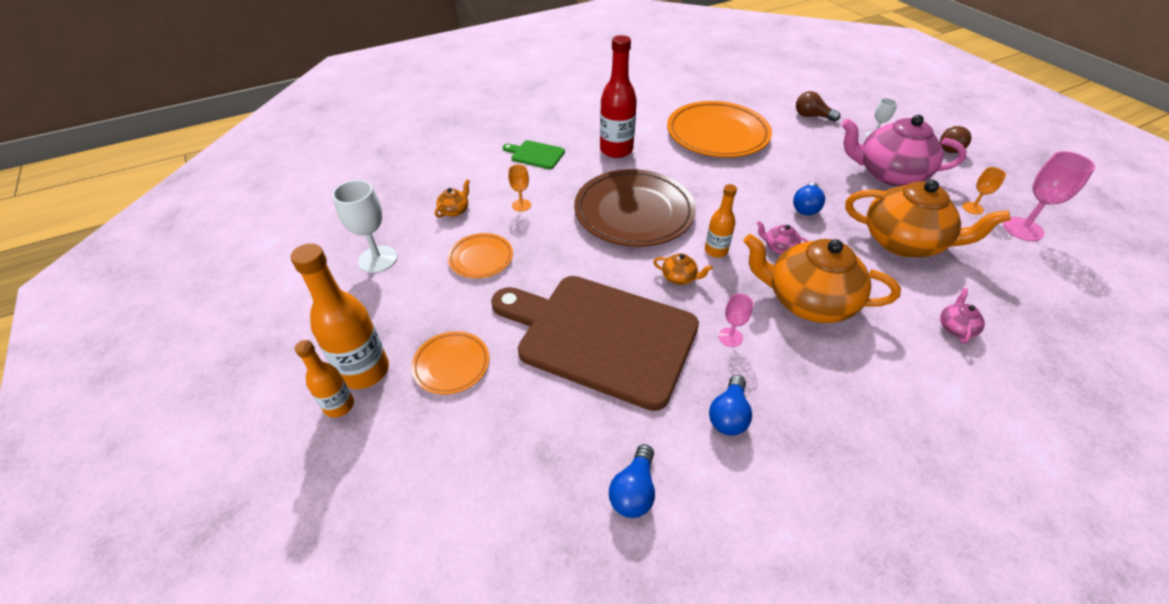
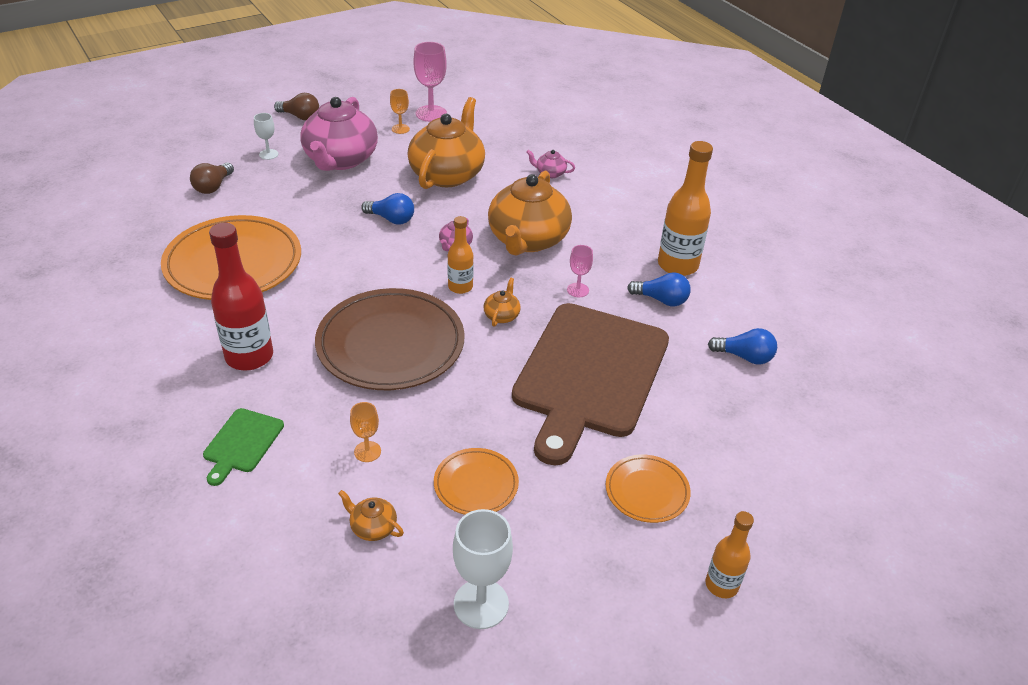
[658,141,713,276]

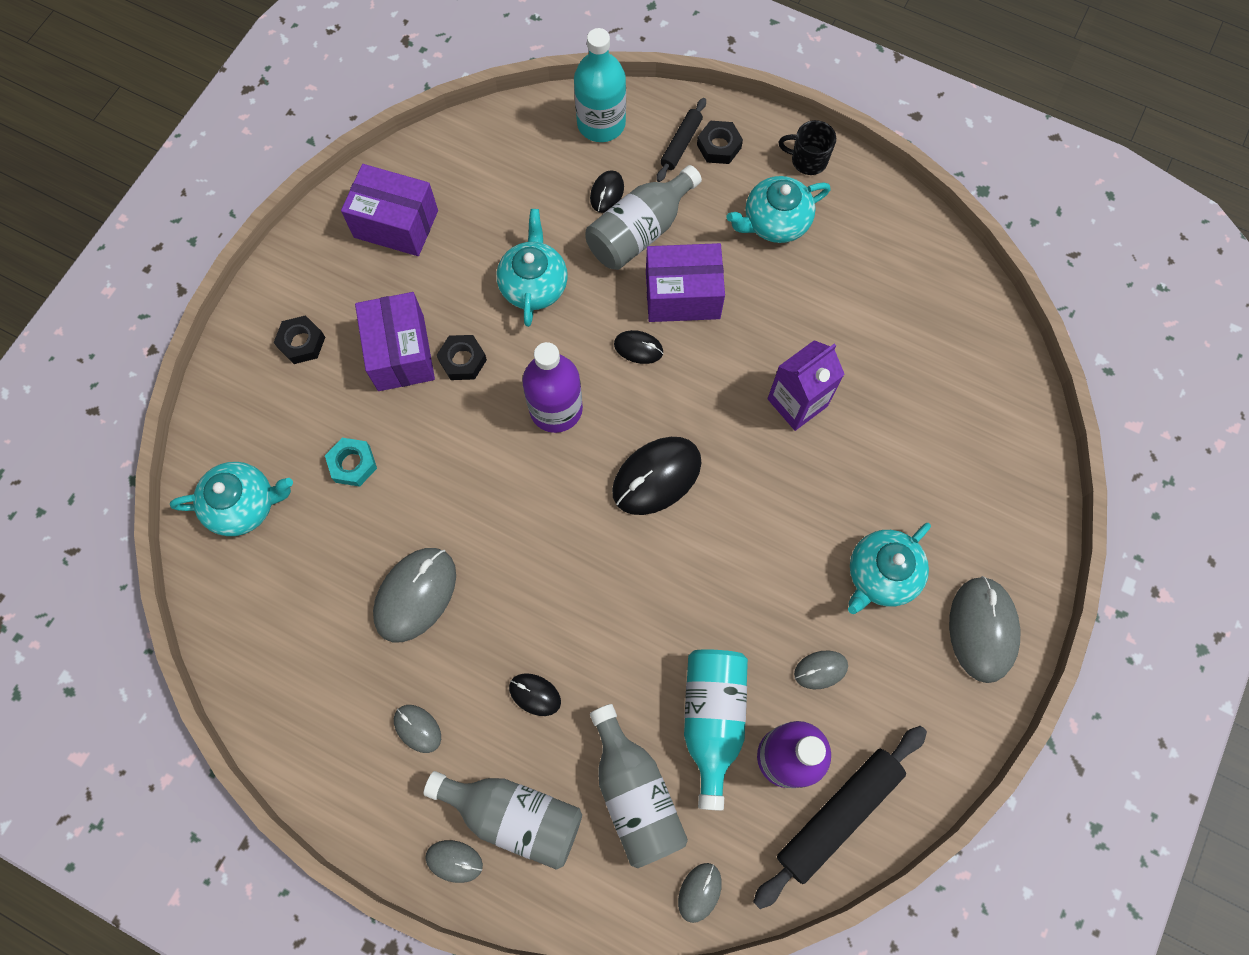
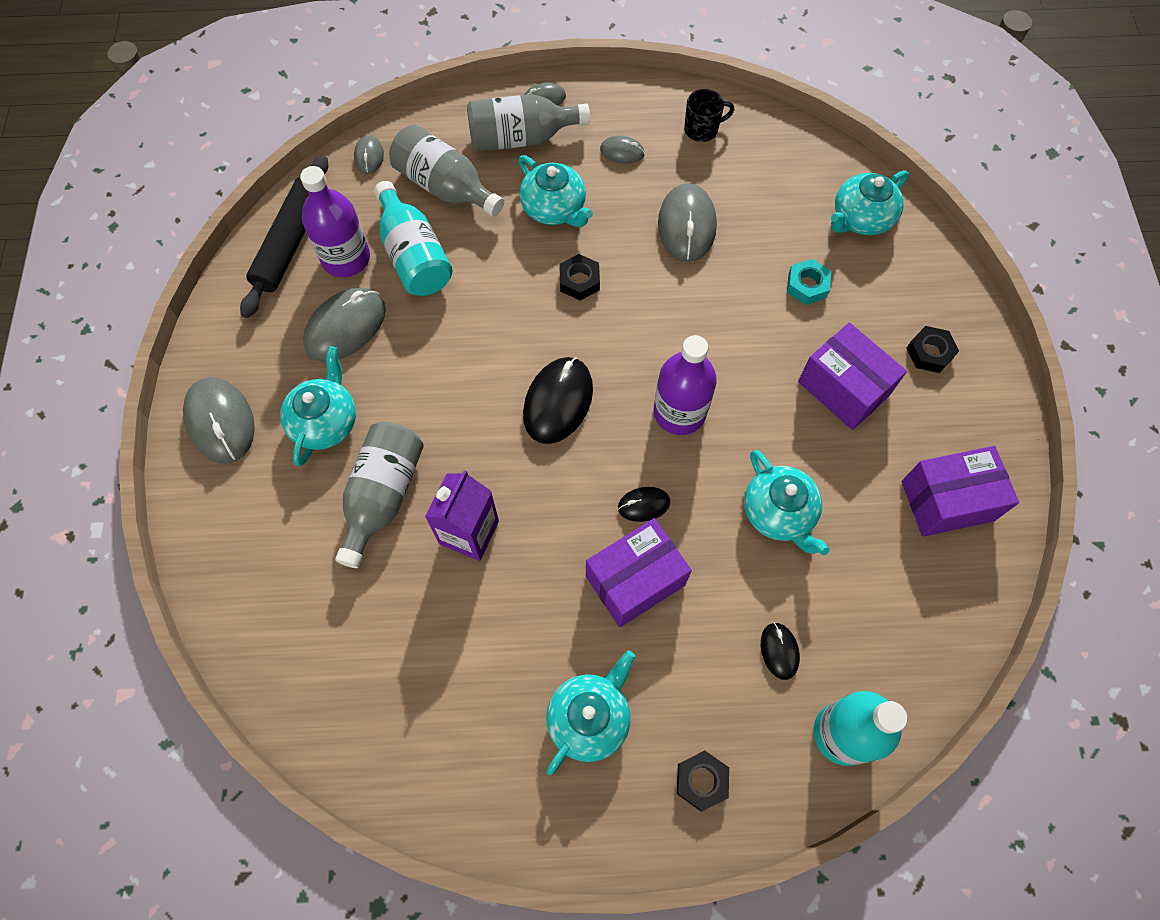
[559,254,600,301]
[518,155,593,227]
[335,422,424,568]
[656,98,706,182] (first image)
[684,89,734,142]
[303,288,386,362]

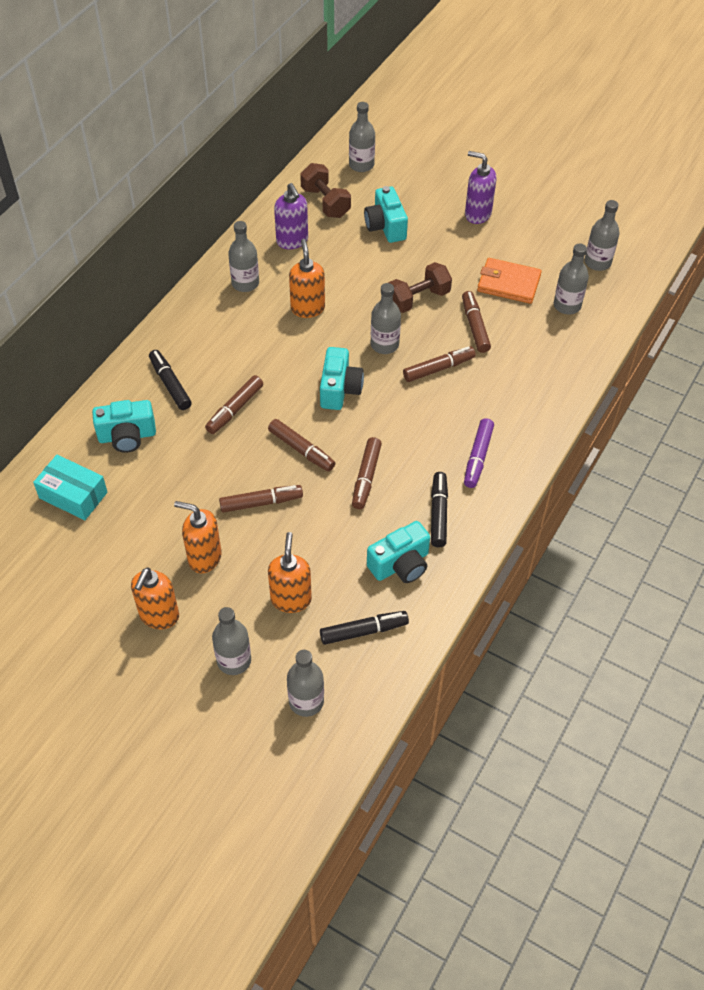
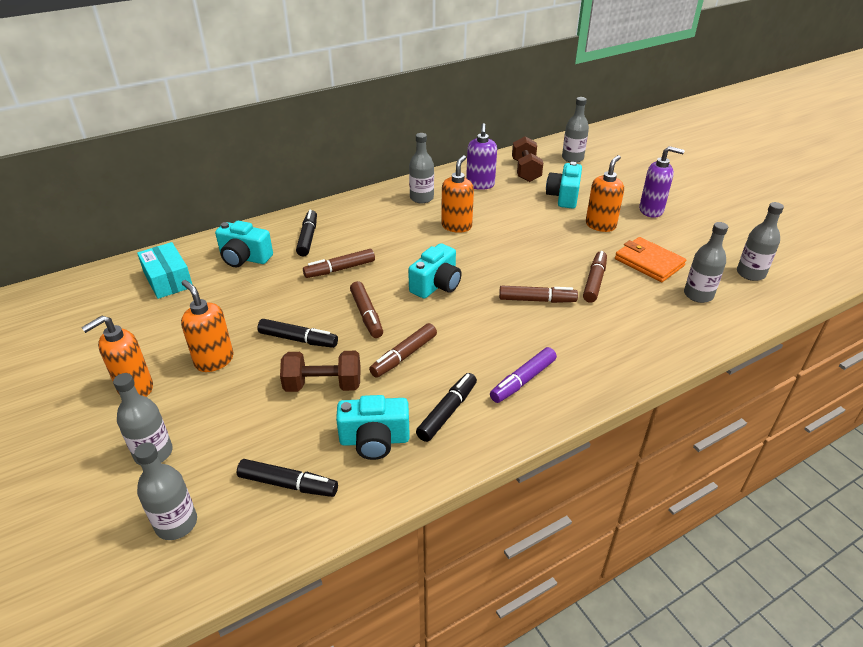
[257,319,338,348]
[586,155,624,232]
[371,283,401,354] (first image)
[280,351,360,392]
[639,146,684,218]

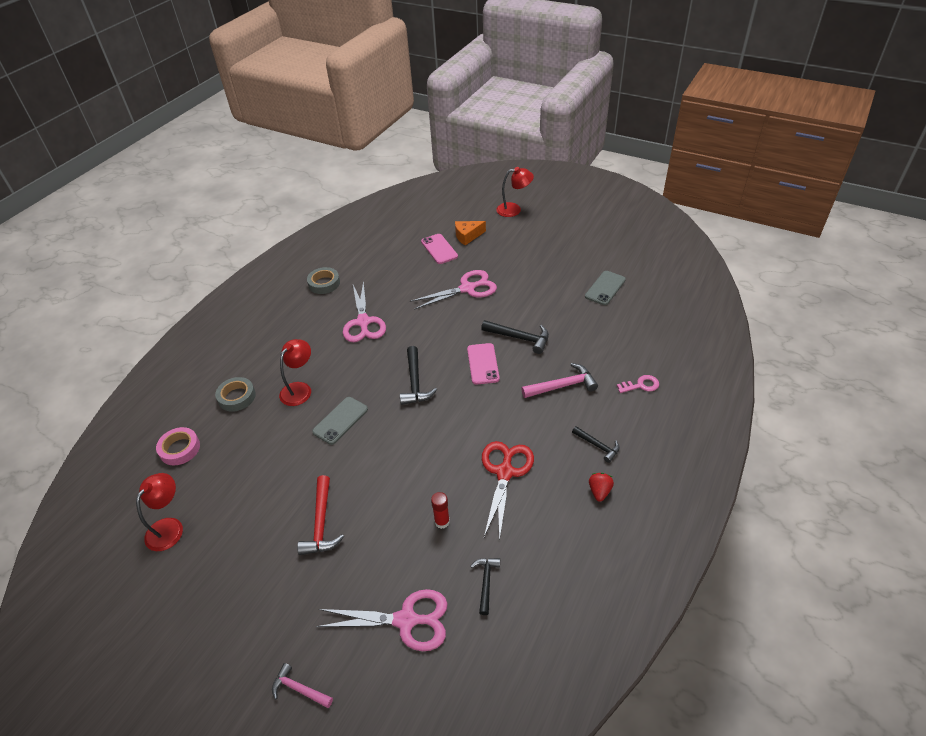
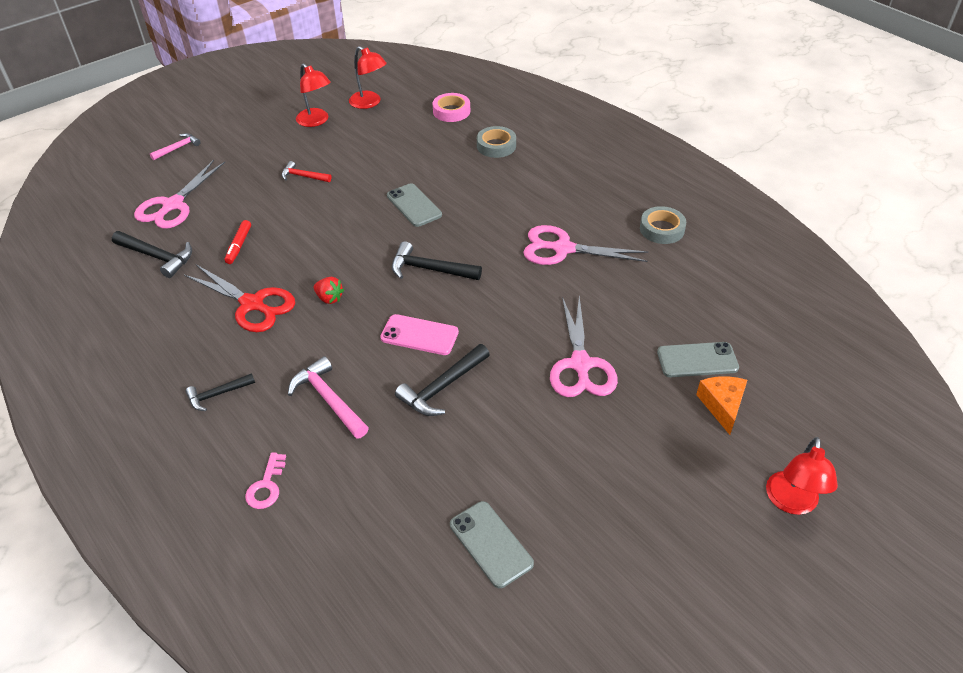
[296,64,331,127]
[281,161,331,182]
[657,342,739,377]
[225,220,251,264]
[112,231,192,278]
[288,356,369,439]
[314,277,344,304]

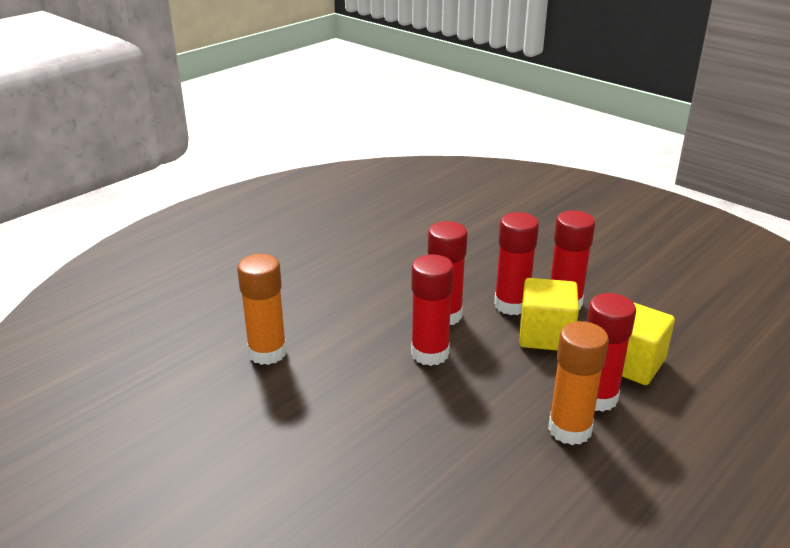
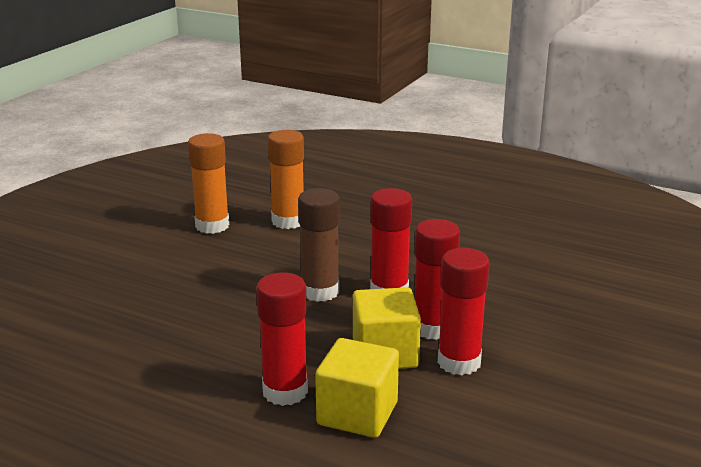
[298,188,340,302]
[188,133,229,234]

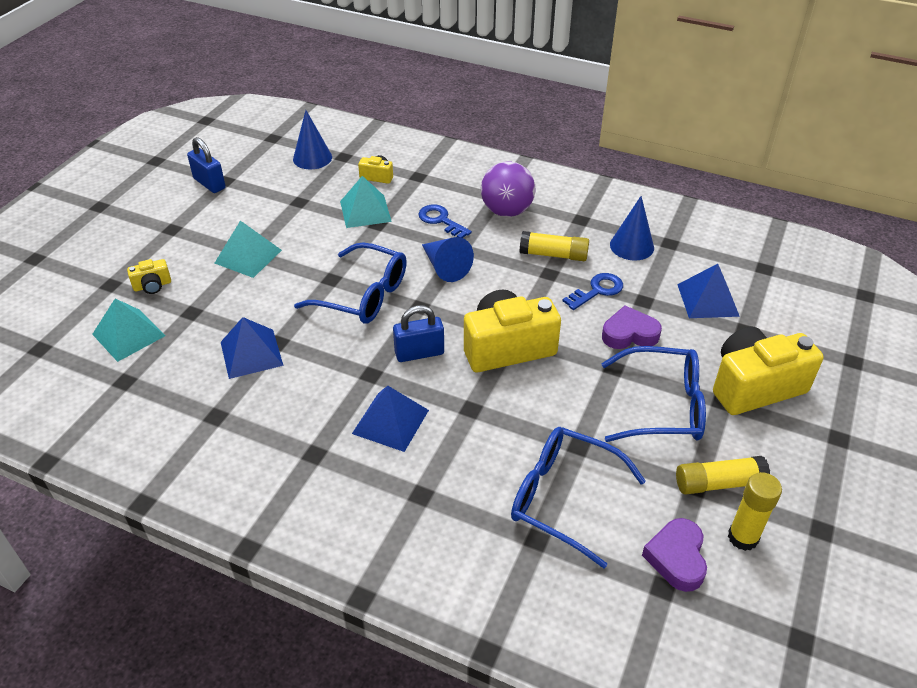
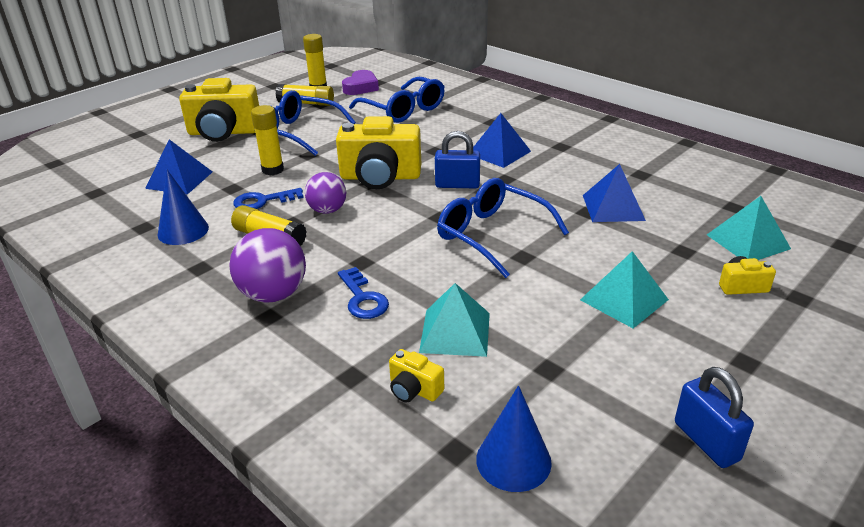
[422,237,474,282] (first image)
[251,105,284,175]
[305,172,346,214]

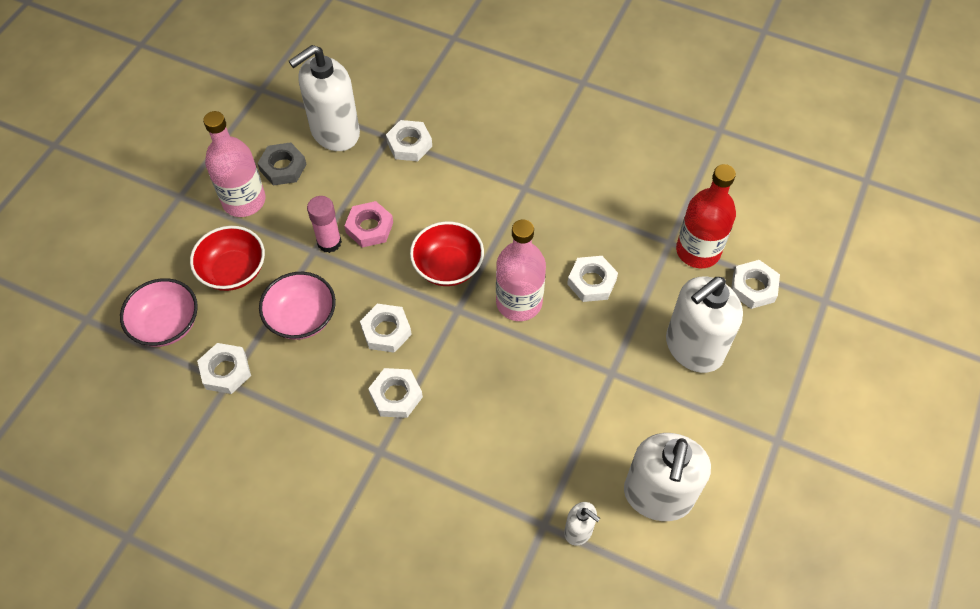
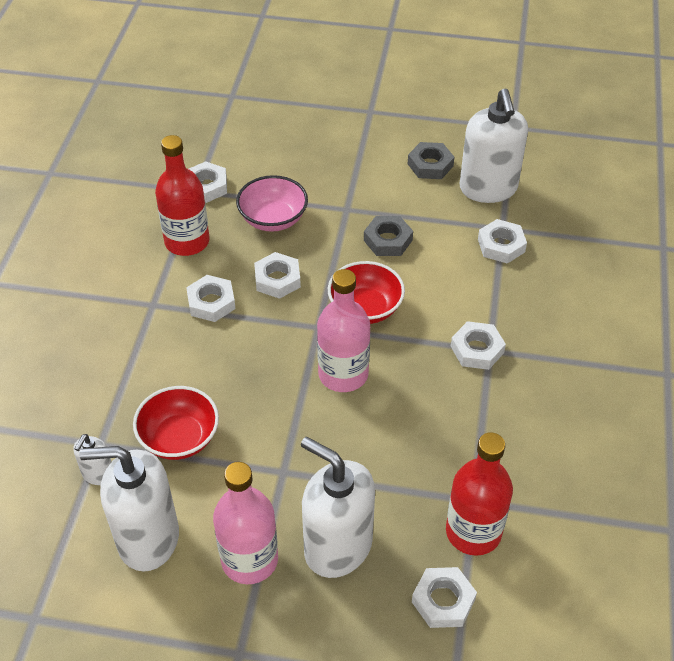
[120,278,198,347] (first image)
[133,386,219,460]
[213,462,278,584]
[460,89,528,203]
[307,196,342,253] (first image)
[364,216,413,256]
[451,321,506,370]
[155,135,210,256]

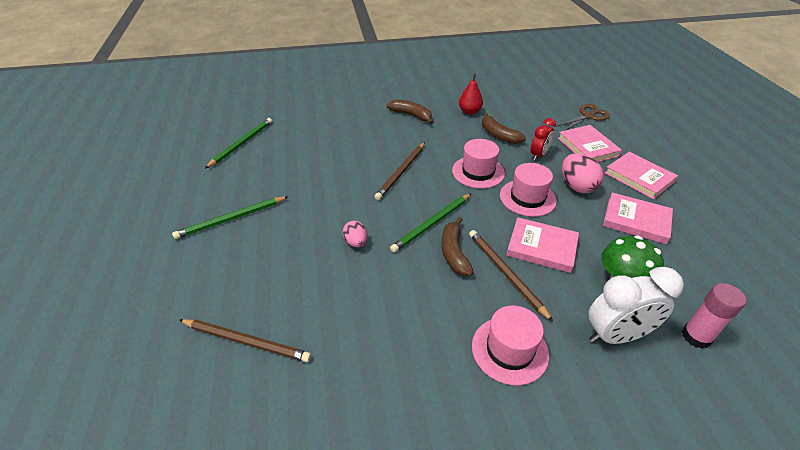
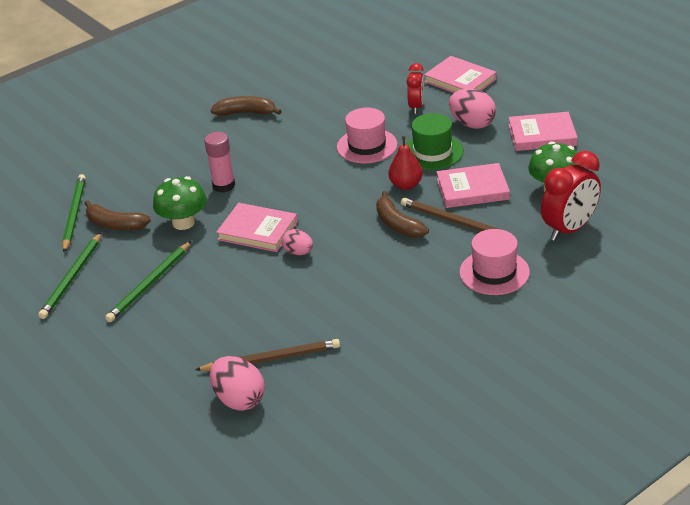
[374,142,425,200] (first image)
[38,232,102,319]
[388,136,423,190]
[84,200,151,231]
[406,113,464,170]
[556,104,610,131] (first image)
[541,151,601,241]
[216,203,298,252]
[204,132,235,193]
[153,176,207,230]
[210,356,265,411]

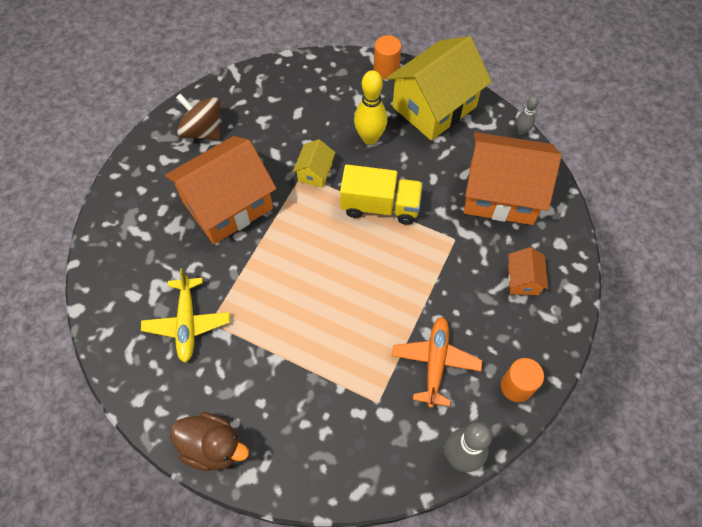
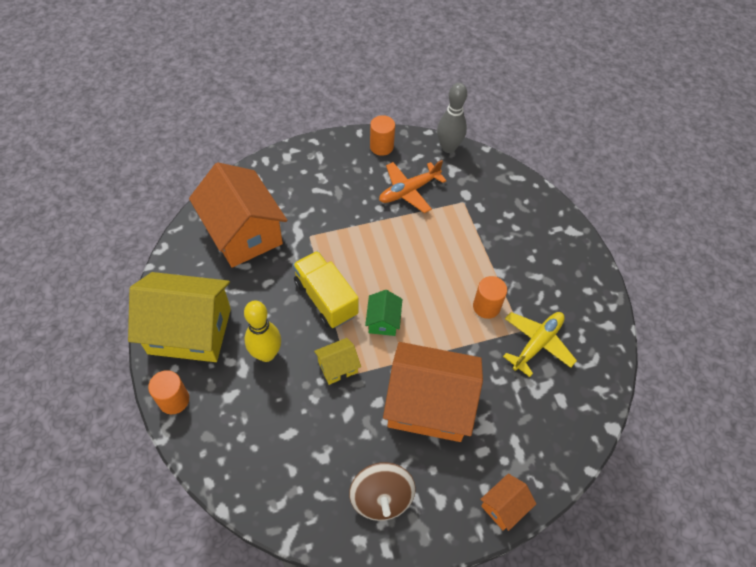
[170,412,249,471] (first image)
[480,474,536,531]
[516,96,539,135] (first image)
[365,290,402,336]
[473,276,507,319]

